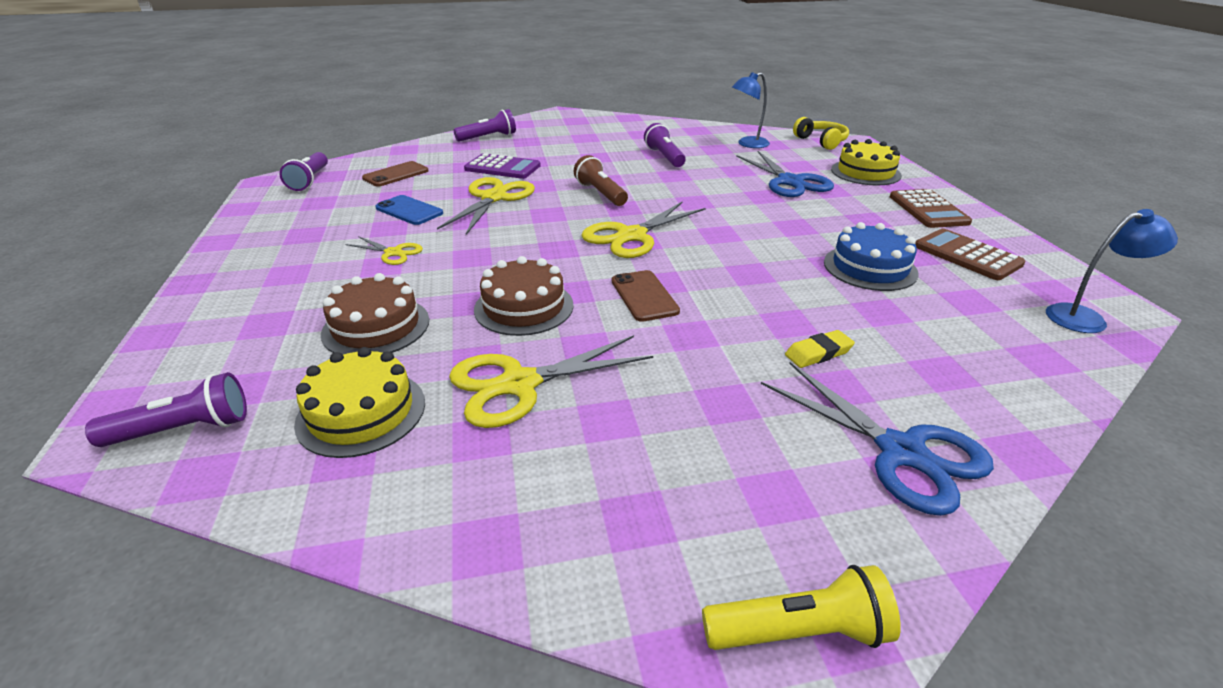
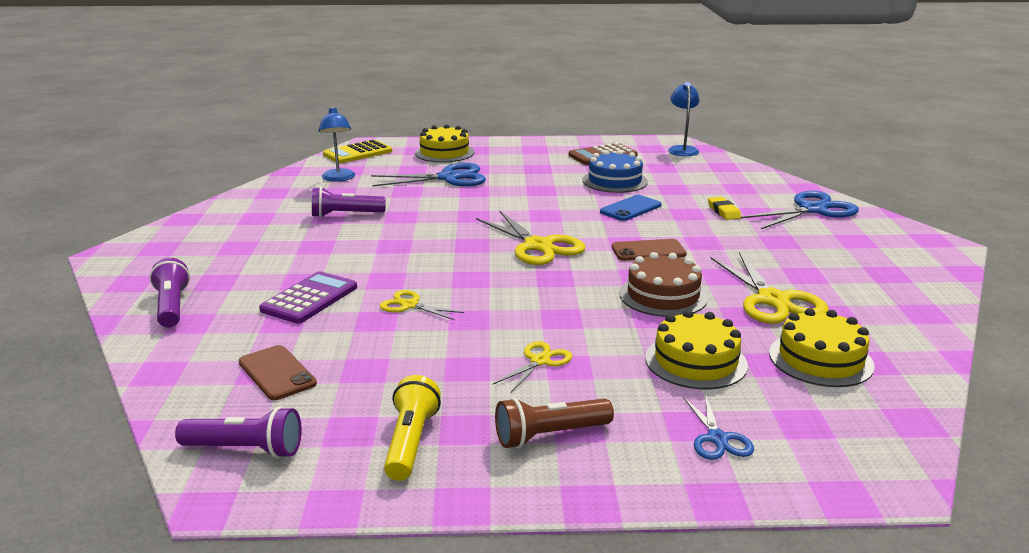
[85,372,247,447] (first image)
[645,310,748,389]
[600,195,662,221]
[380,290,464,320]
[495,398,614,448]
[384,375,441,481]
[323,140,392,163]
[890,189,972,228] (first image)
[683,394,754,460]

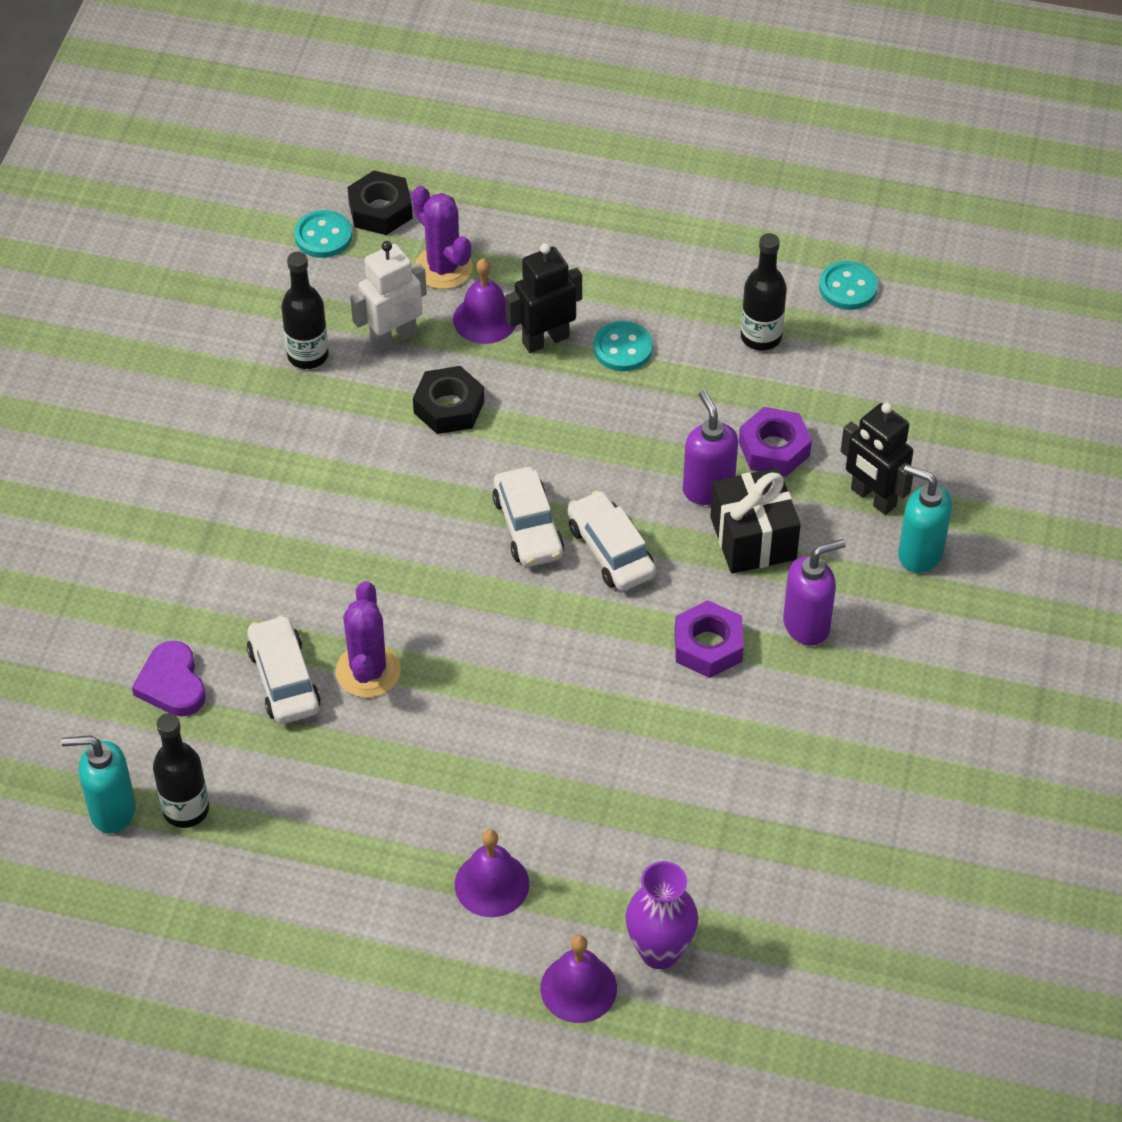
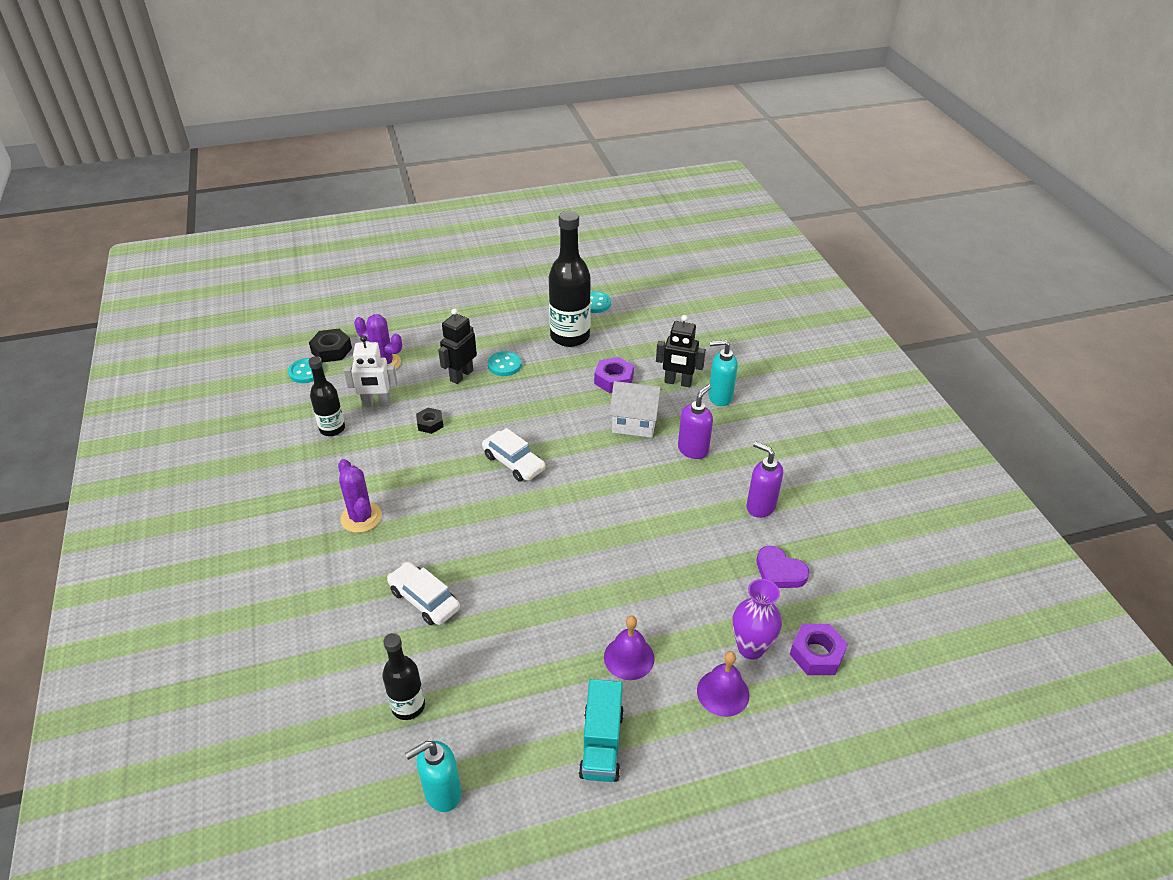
[405,741,462,812]
[756,546,809,588]
[338,459,382,533]
[344,335,397,407]
[416,408,443,434]
[453,258,516,344] (first image)
[567,490,656,591] (first image)
[790,624,848,675]
[746,441,783,518]
[609,381,662,438]
[549,211,591,347]
[579,679,624,782]

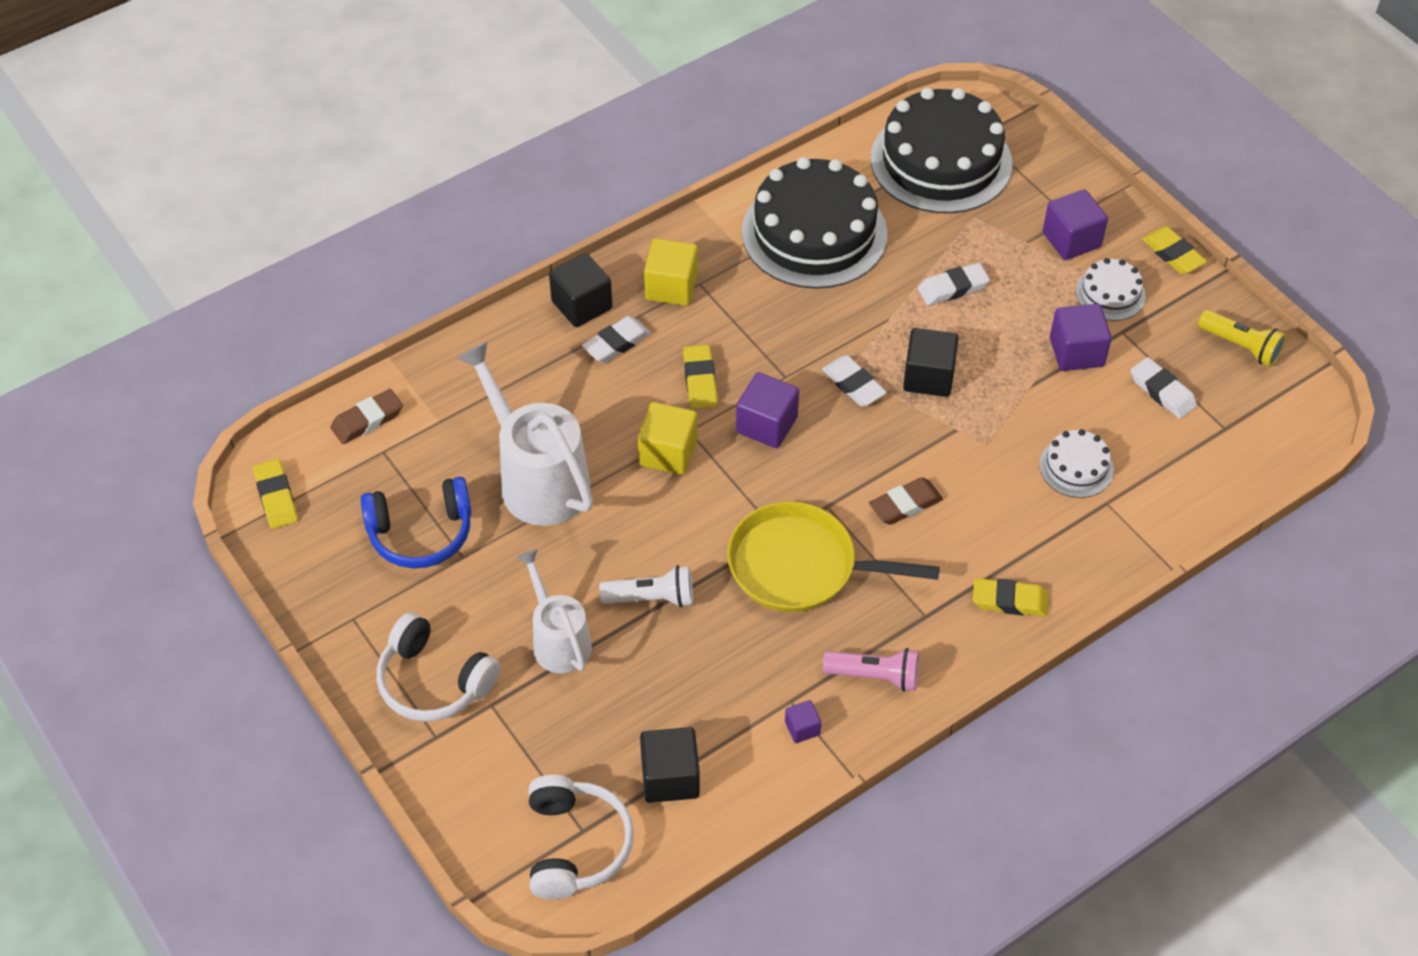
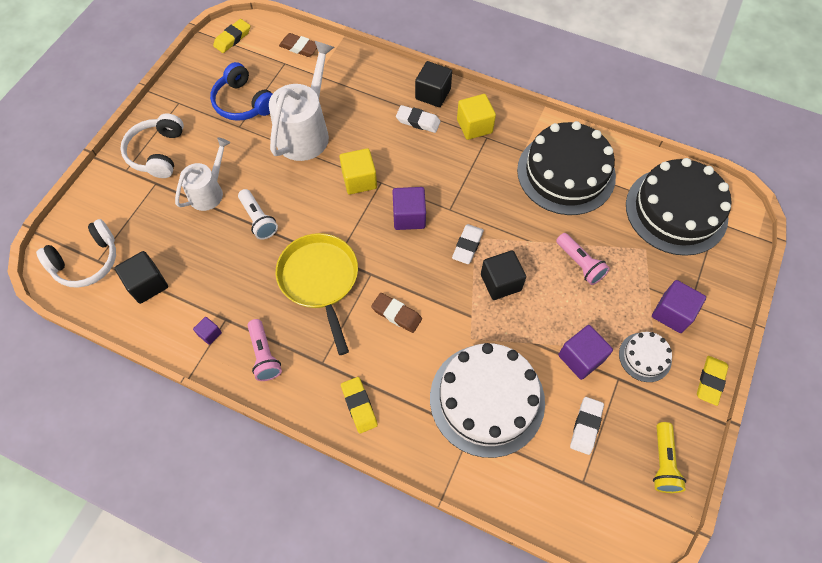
[683,345,718,409] (first image)
[556,233,610,285]
[430,343,545,458]

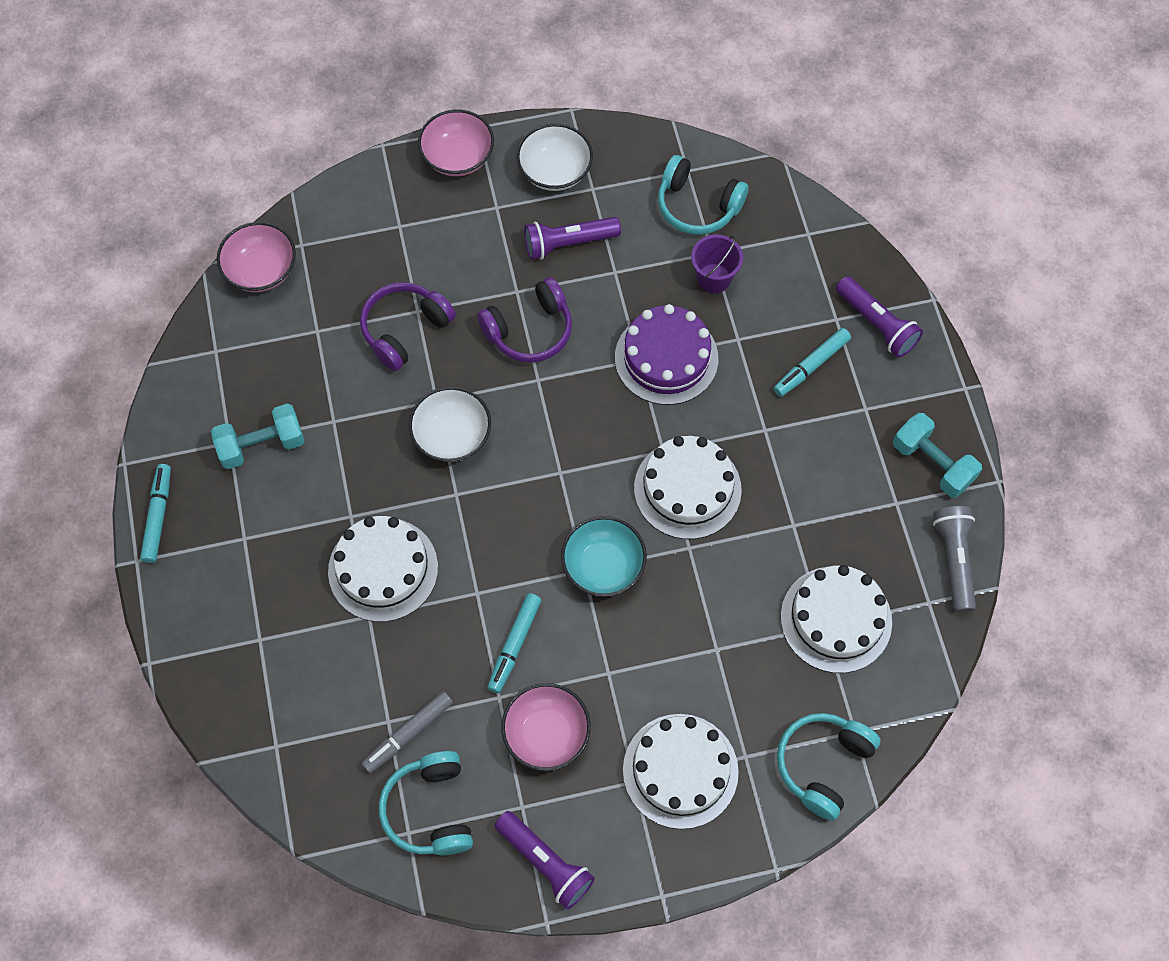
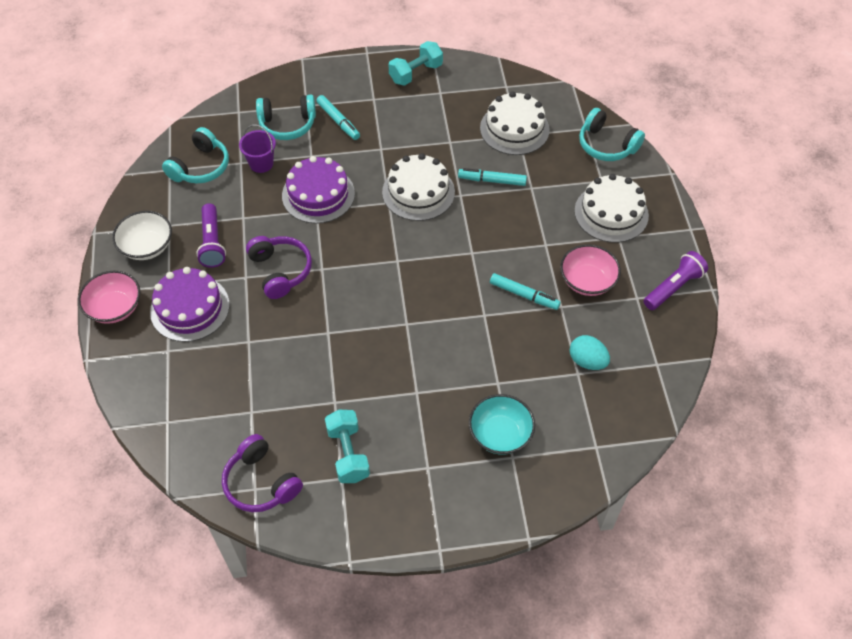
[458,168,527,186]
[217,222,296,292] (first image)
[328,516,438,622] (first image)
[222,434,303,512]
[570,335,610,370]
[256,95,316,140]
[409,387,491,462] (first image)
[469,394,535,455]
[836,276,923,357] (first image)
[933,506,976,613] (first image)
[150,267,229,342]

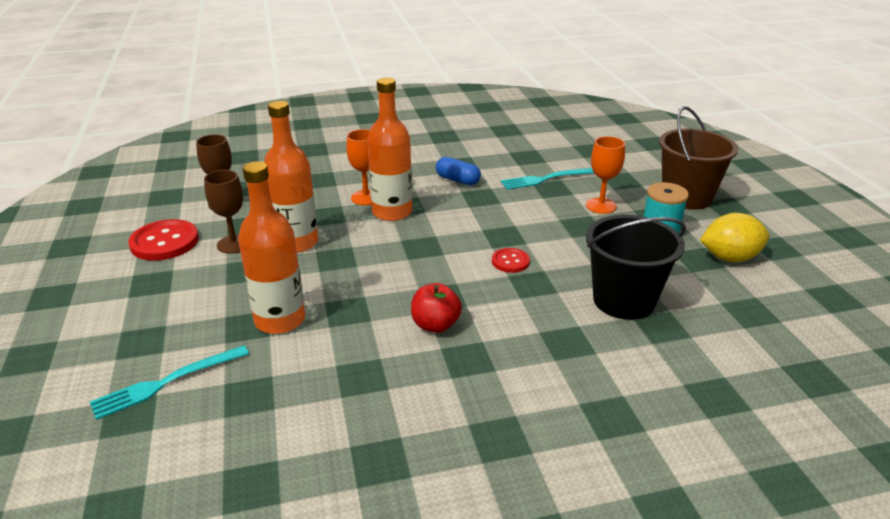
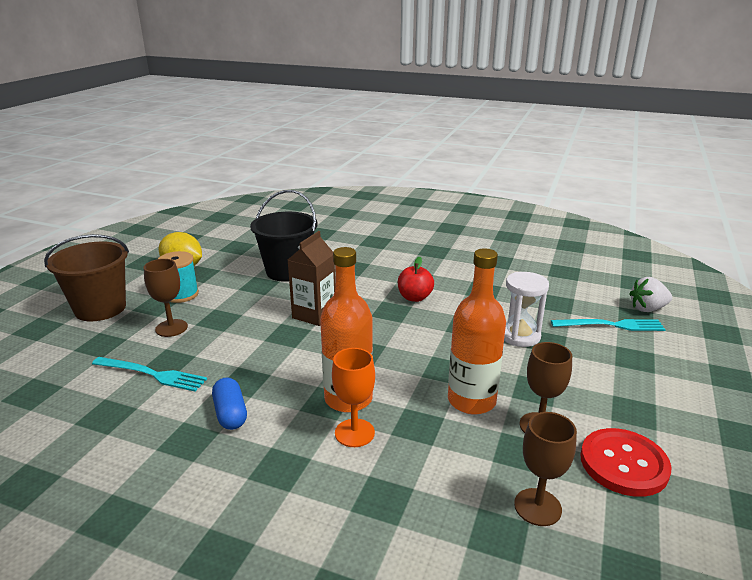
[504,272,549,347]
[288,231,335,326]
[144,259,188,337]
[629,277,672,312]

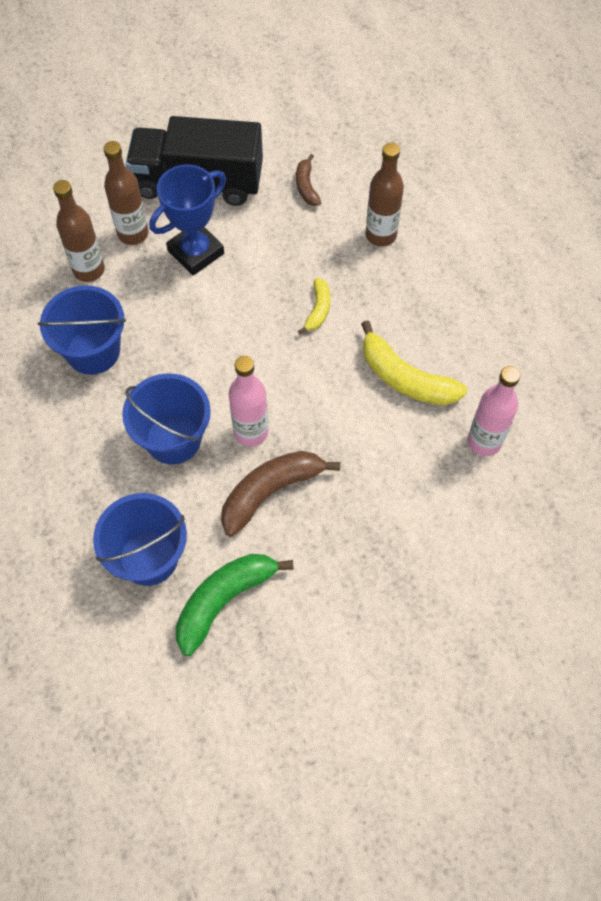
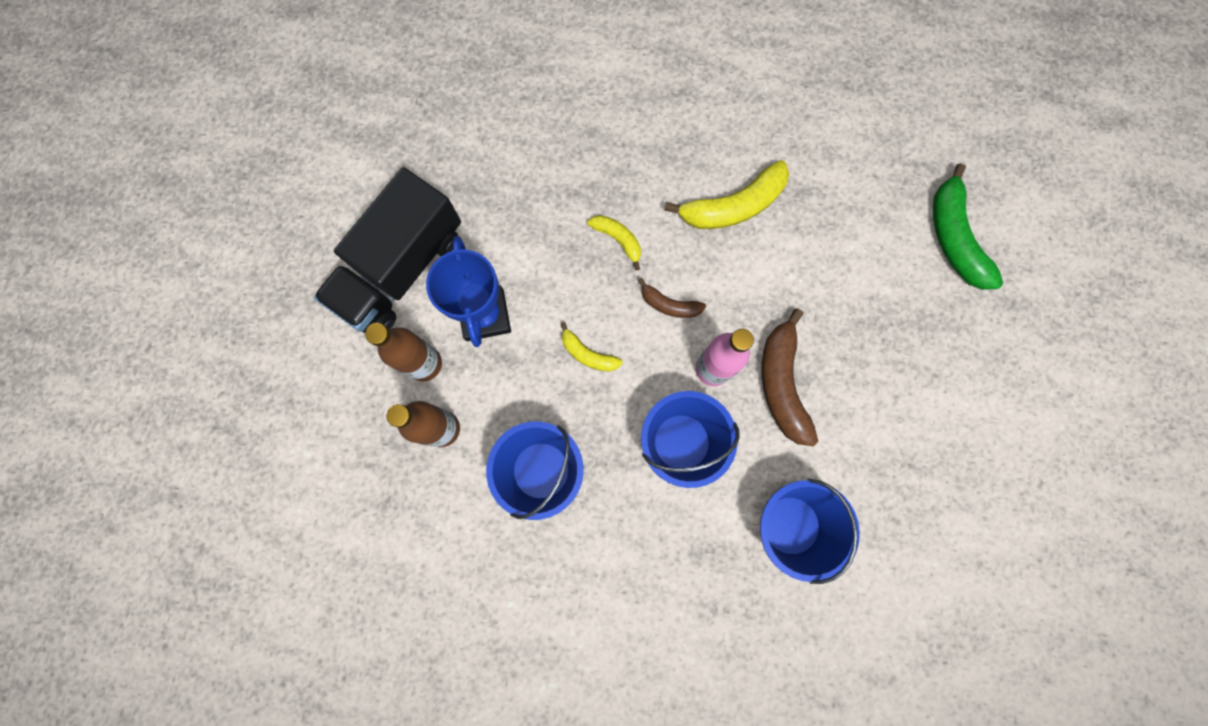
[933,163,1003,290]
[638,277,706,318]
[366,143,404,247] (first image)
[468,366,520,456] (first image)
[560,322,623,372]

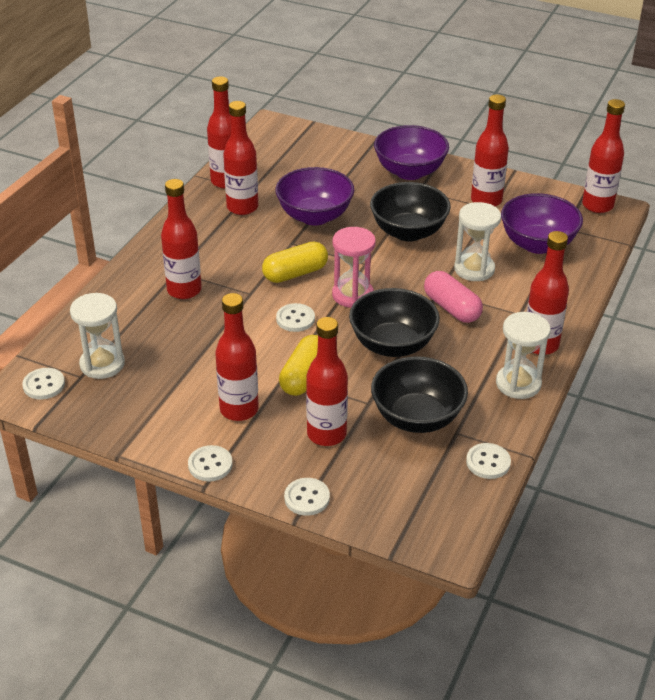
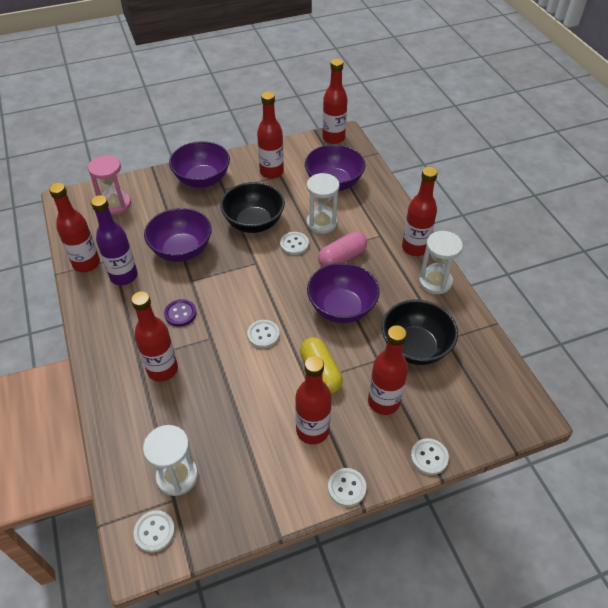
[91,195,138,285]
[262,241,328,283] (first image)
[88,155,131,215]
[307,263,380,323]
[318,232,367,267]
[280,232,309,255]
[164,299,196,327]

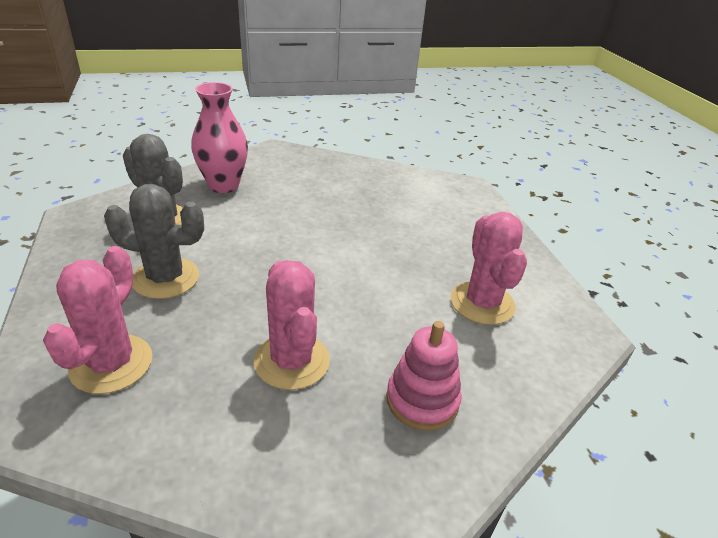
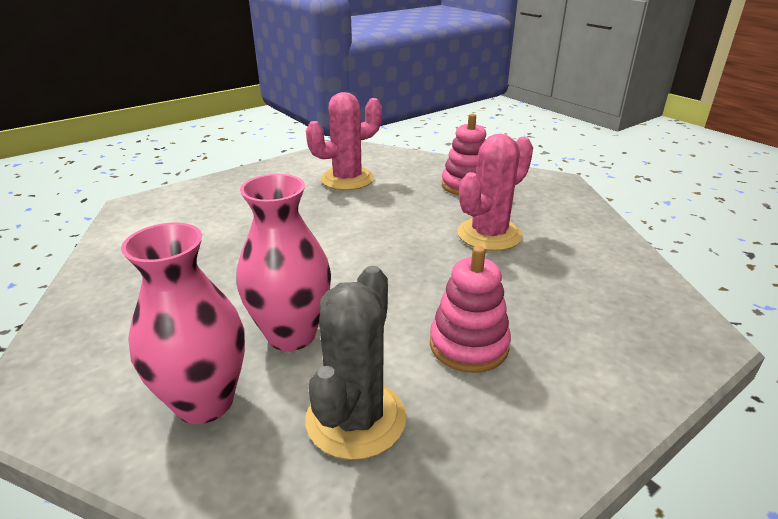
[43,246,152,394] (first image)
[430,246,511,373]
[236,174,331,351]

